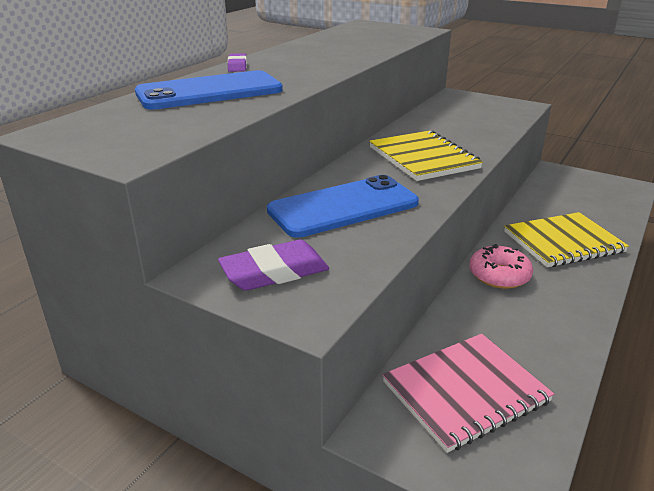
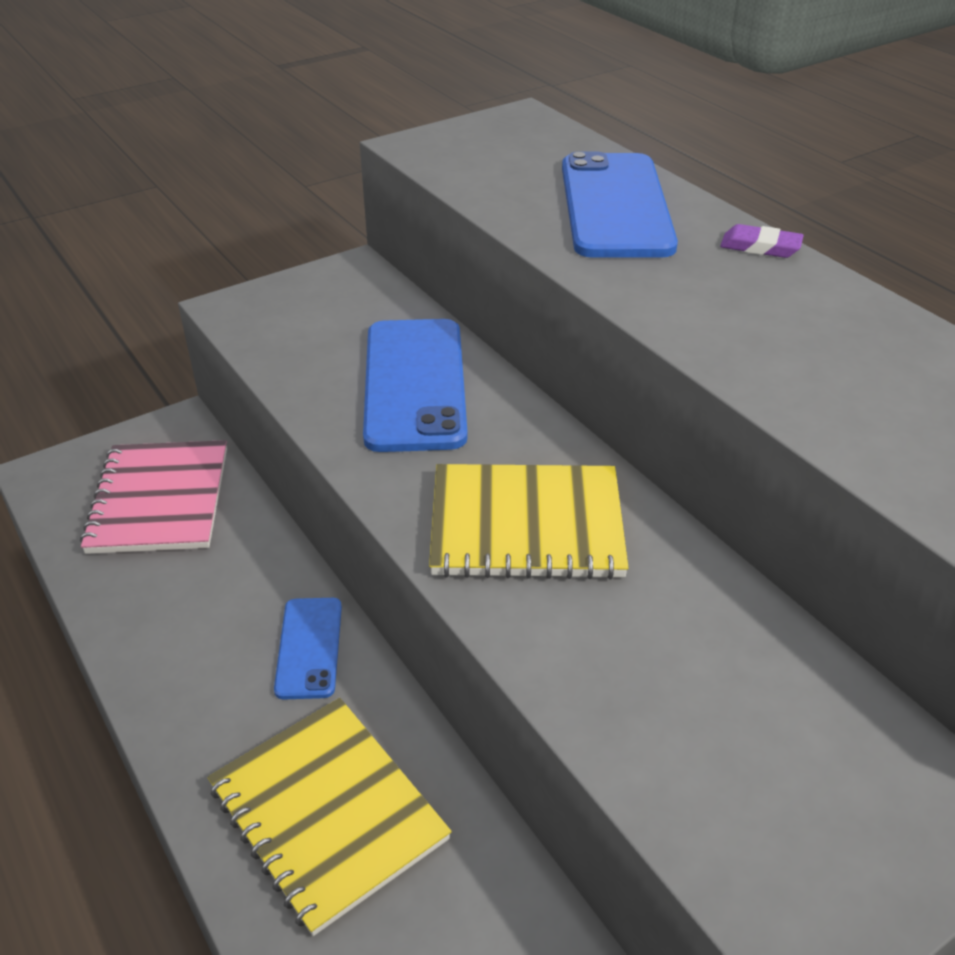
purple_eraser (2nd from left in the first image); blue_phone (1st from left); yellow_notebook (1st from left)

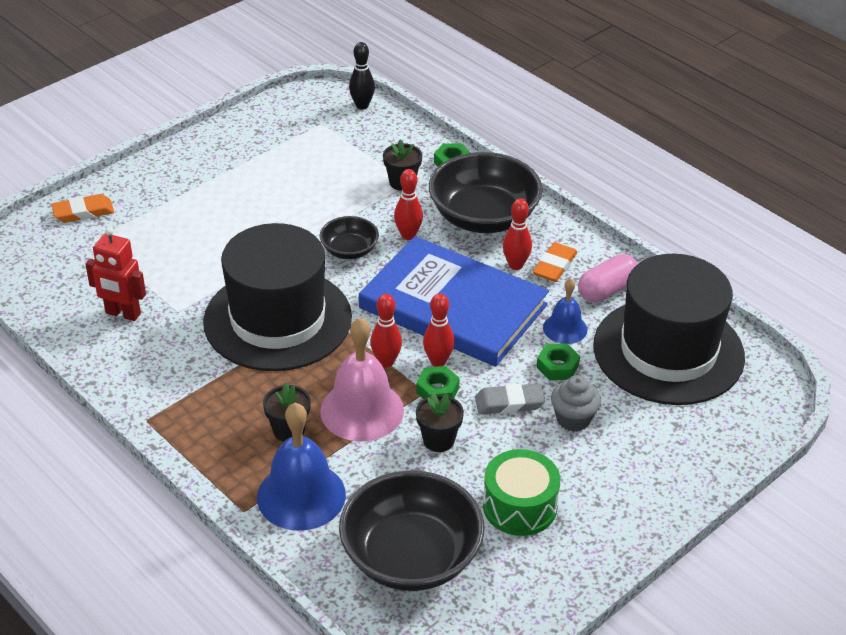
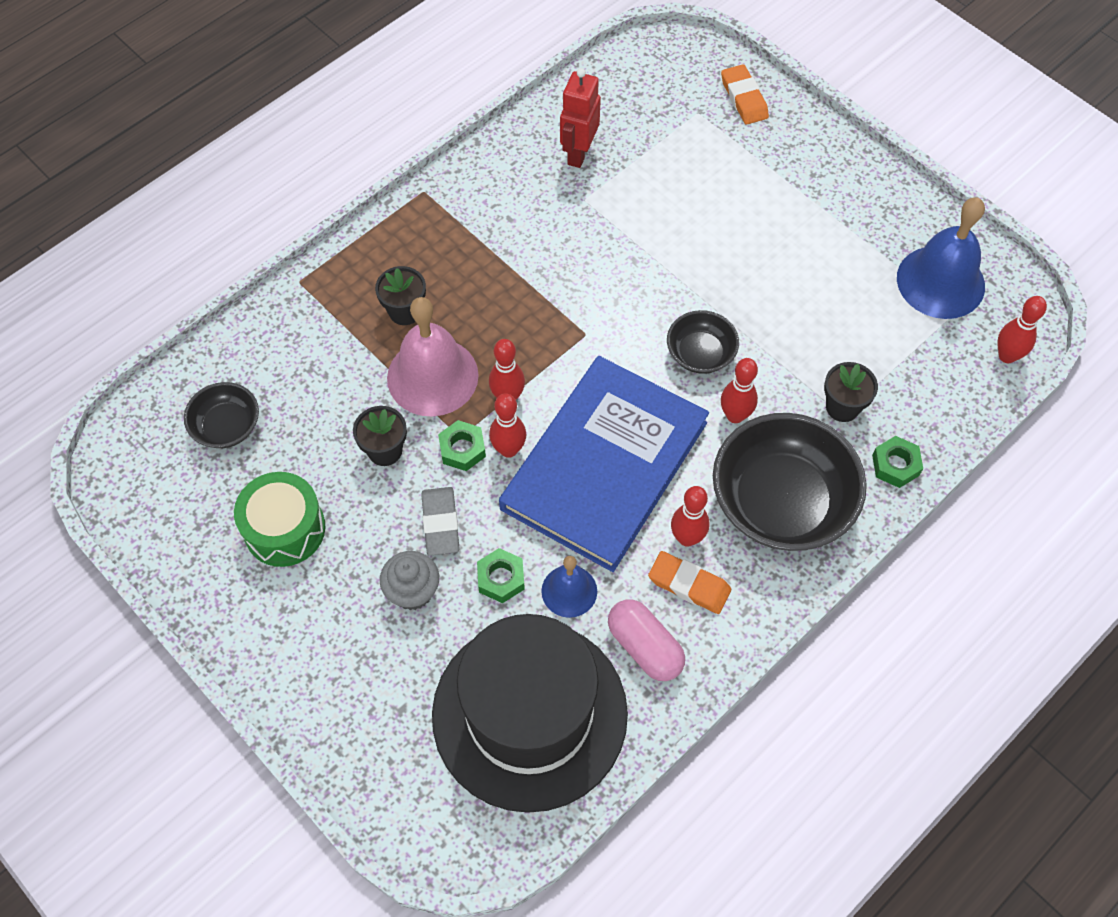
black_hat (1st from left in the first image); blue_bell (2nd from left); red_bowling_pin (5th from left); black_bowl (1st from left)

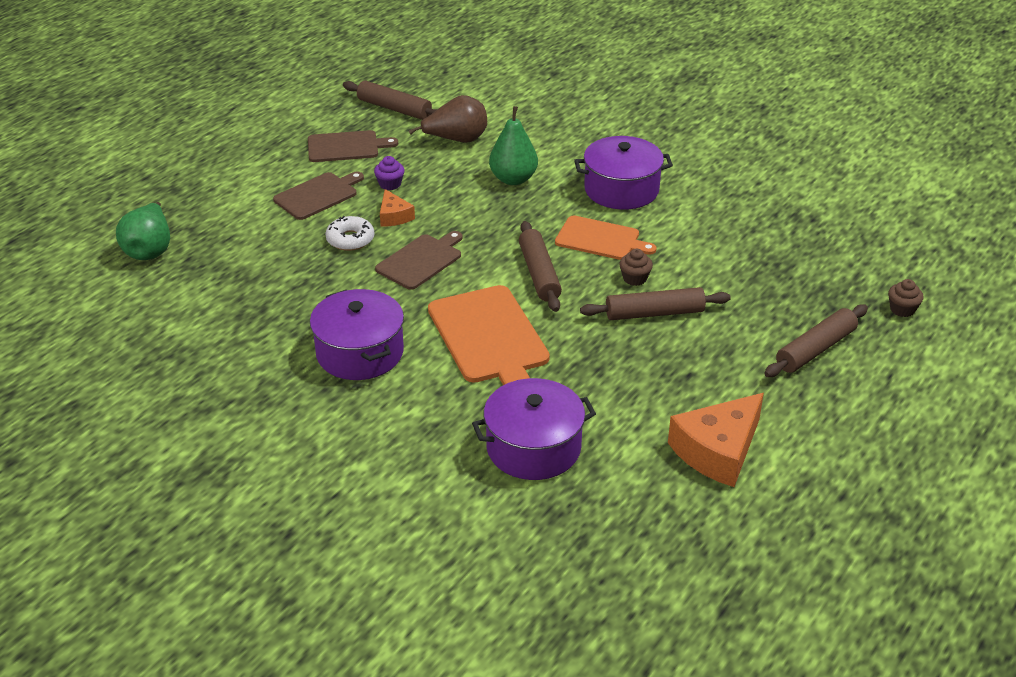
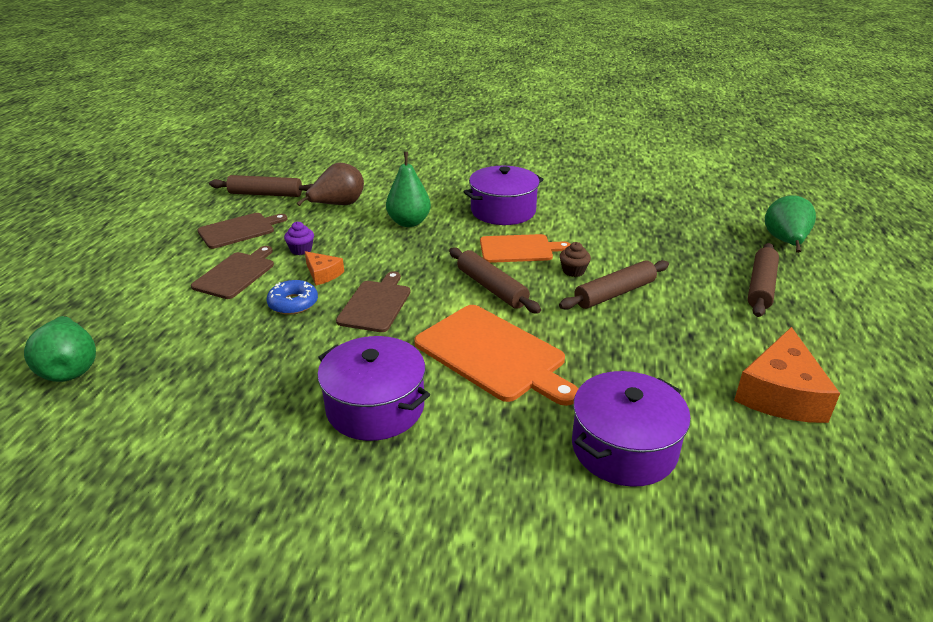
green_pear (3rd from left); blue_donut

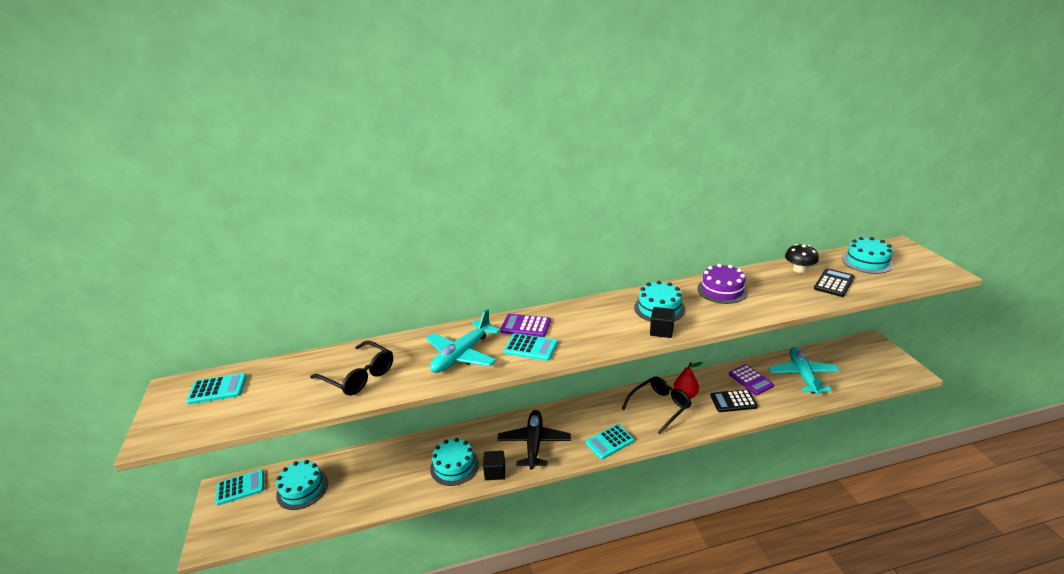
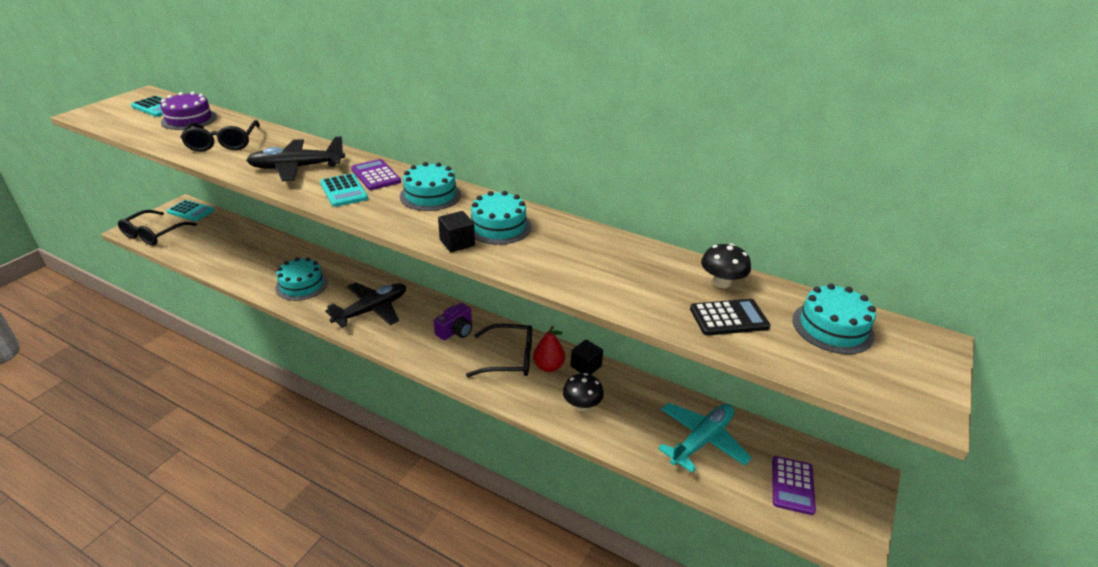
turquoise_calculator (4th from left in the first image); black_glasses (1st from left); purple_camera; turquoise_cake (2nd from left); black_cube (2nd from left); purple_cake; purple_calculator (2nd from left); black_mushroom (1st from left); black_plane (1st from left)

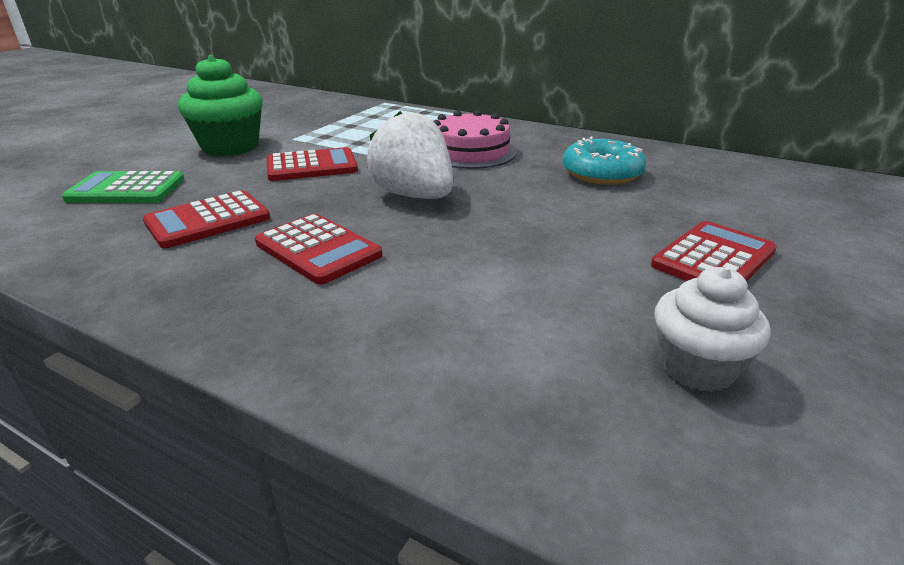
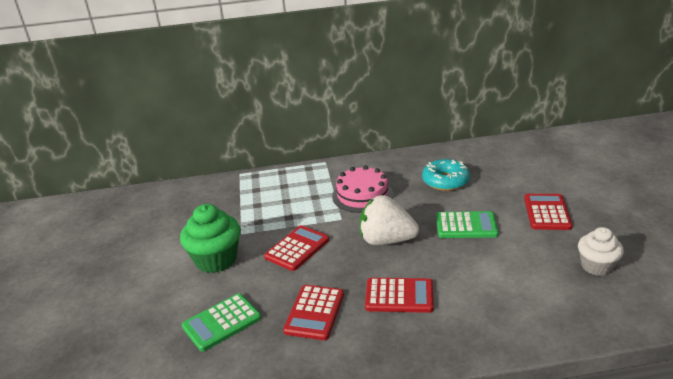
green_calculator (2nd from left)

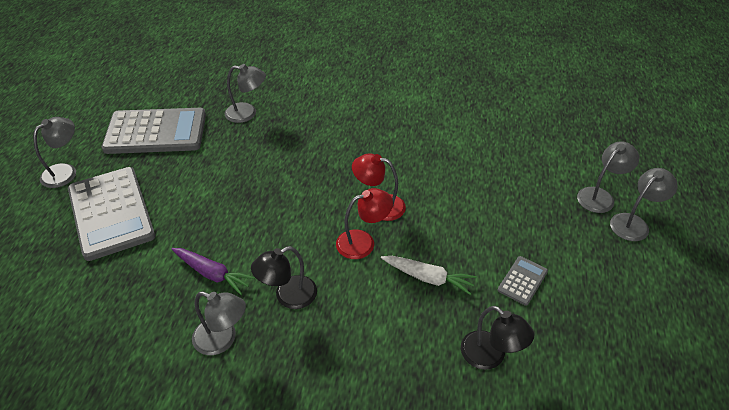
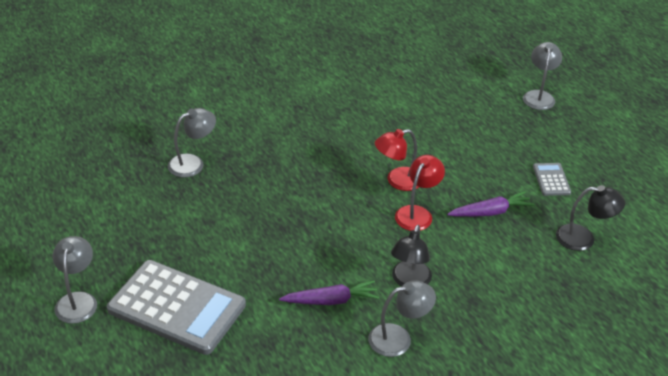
grey_calculator (2nd from left in the first image); grey_lamp (5th from left in the first image); purple_carrot (2nd from left)

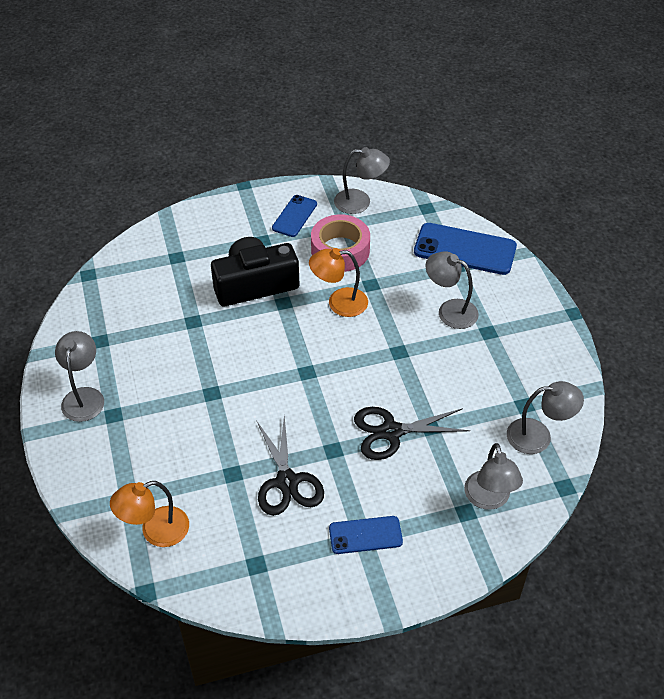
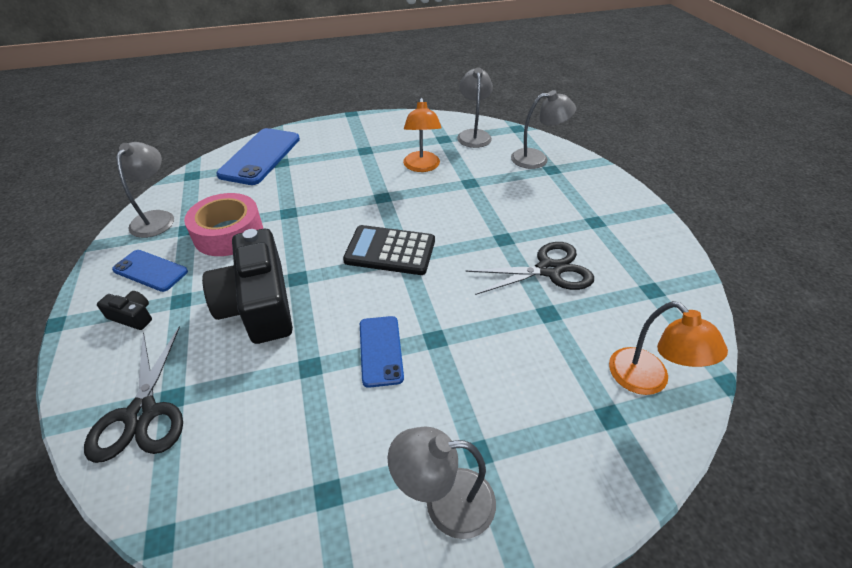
grey_lamp (3rd from left in the first image); black_camera (1st from left); black_calculator; orange_lamp (1st from left); blue_phone (3rd from left); black_scissors (1st from left)

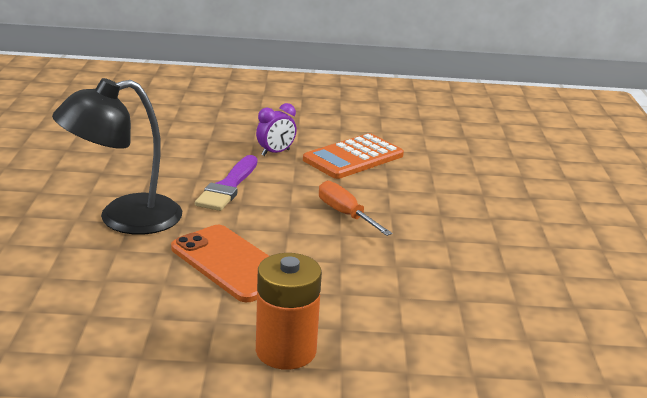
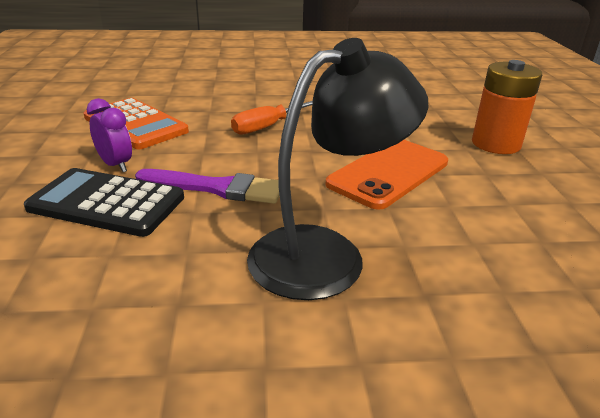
black_calculator; black_lamp

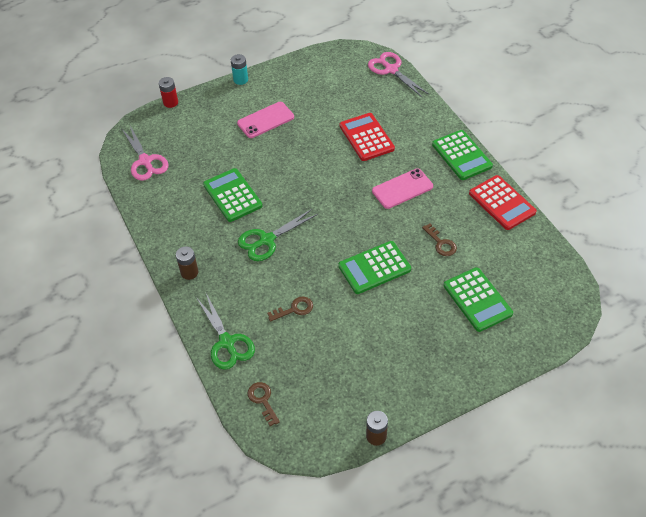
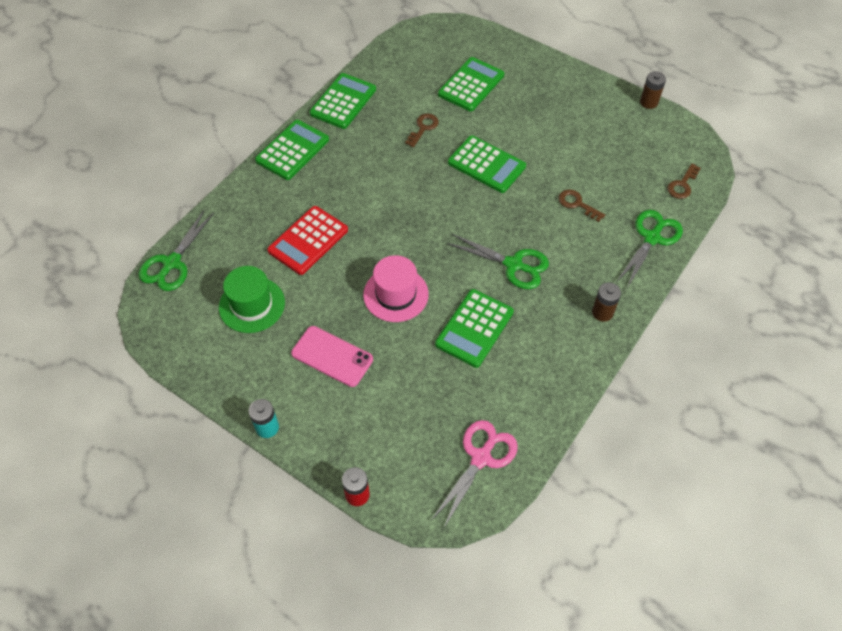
pink_phone (2nd from left in the first image); green_hat; pink_hat; green_scissors (1st from left); green_calculator (2nd from left)

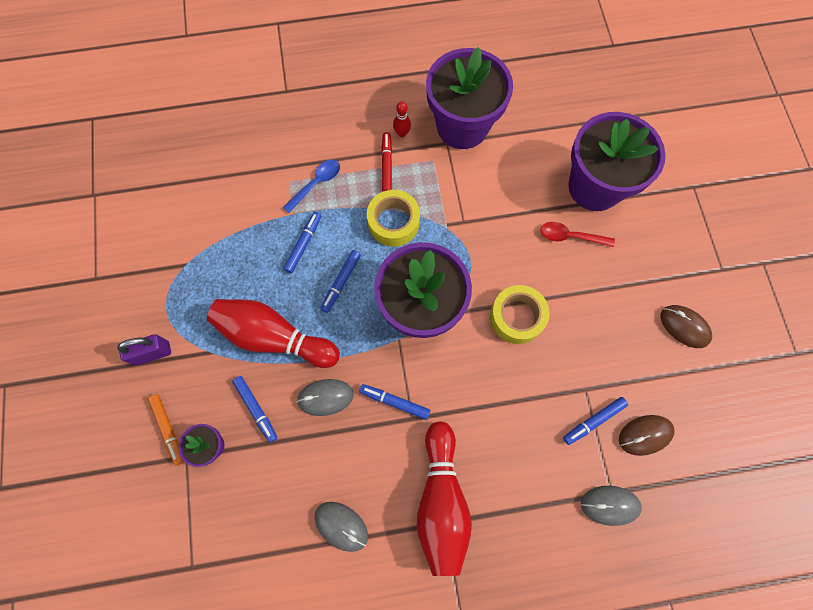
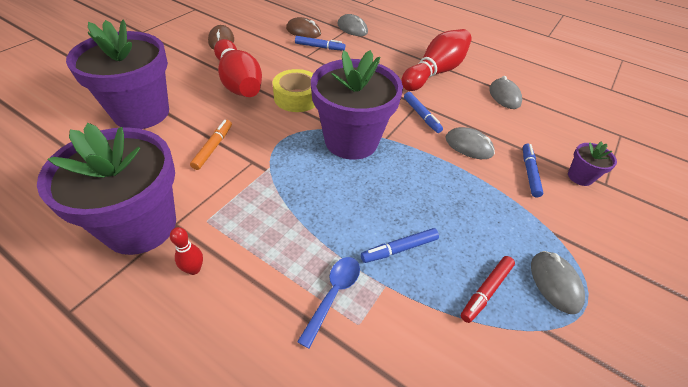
purple_padlock; blue_marker (3rd from left in the first image); yellow_tape (1st from left in the first image); red_spoon; grey_mouse (4th from left); orange_marker; red_bowling_pin (2nd from left); red_marker; blue_spoon

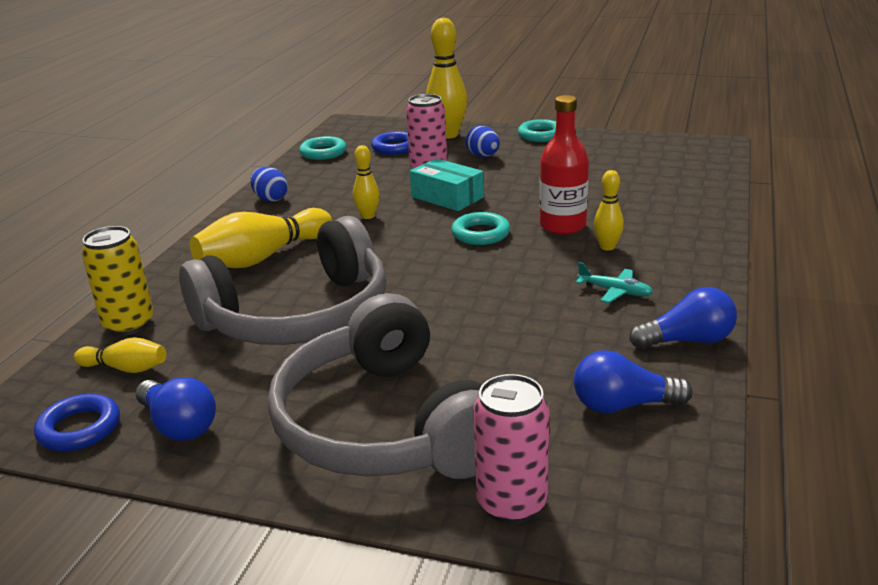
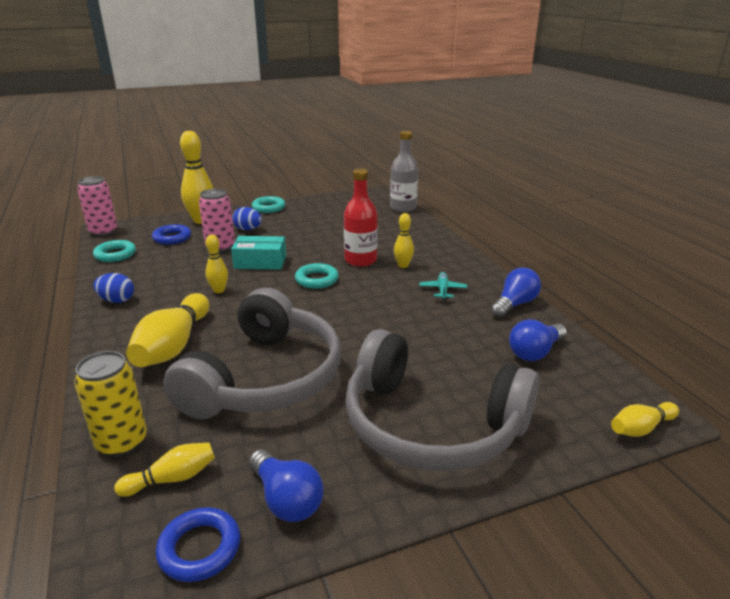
grey_bottle; yellow_bowling_pin (6th from left); pink_can (1st from left); blue_light_bulb (1st from left); turquoise_plane

